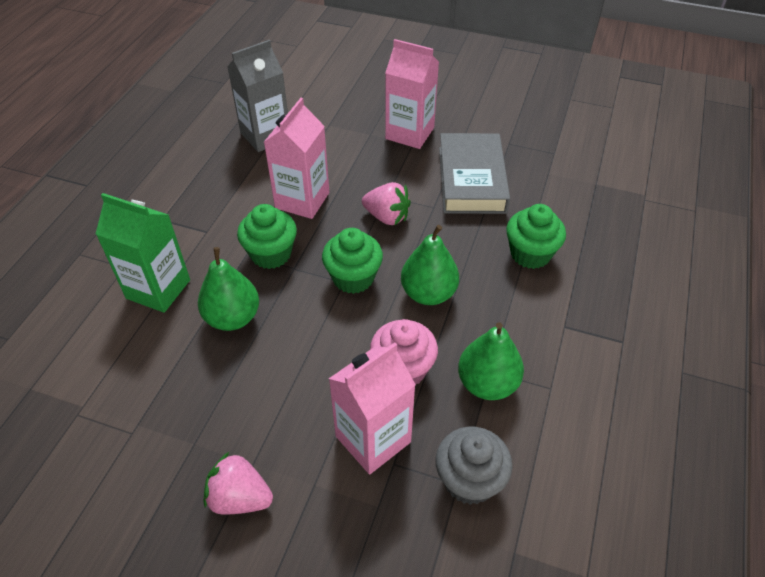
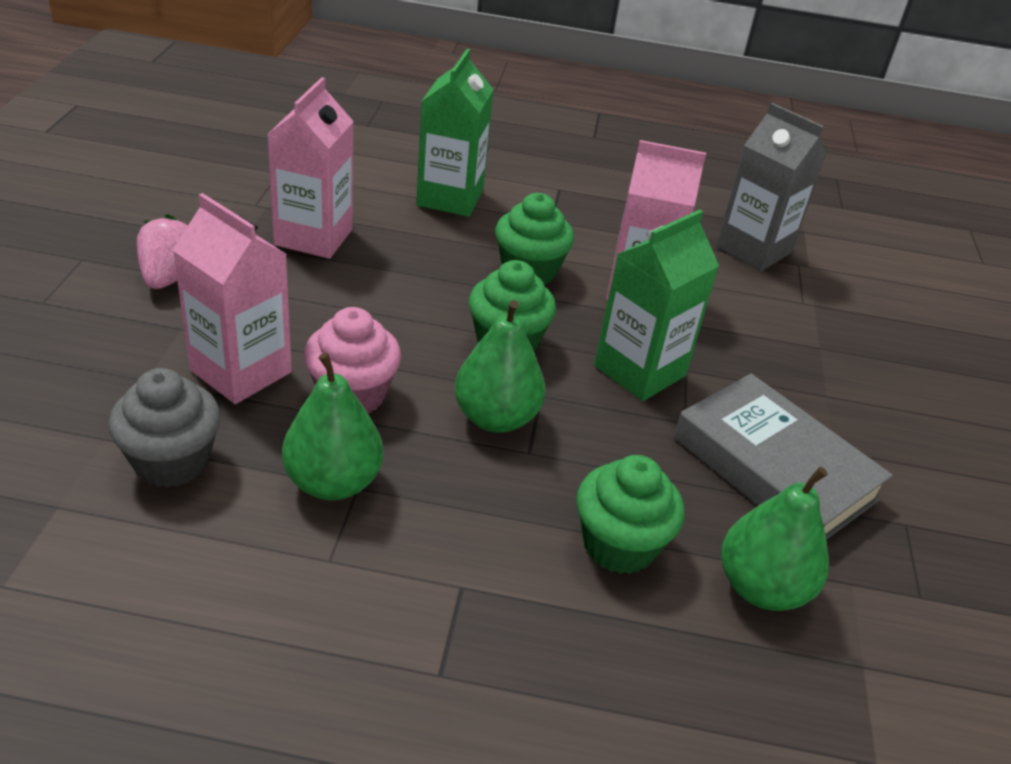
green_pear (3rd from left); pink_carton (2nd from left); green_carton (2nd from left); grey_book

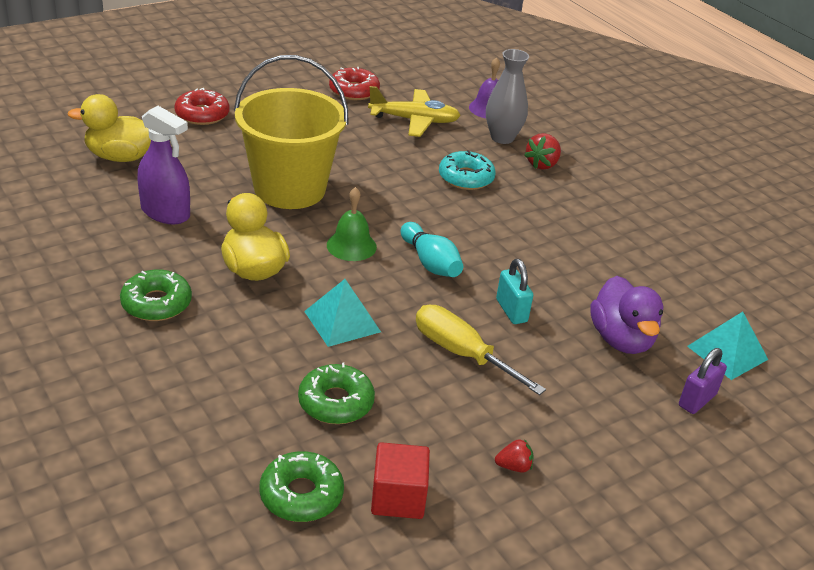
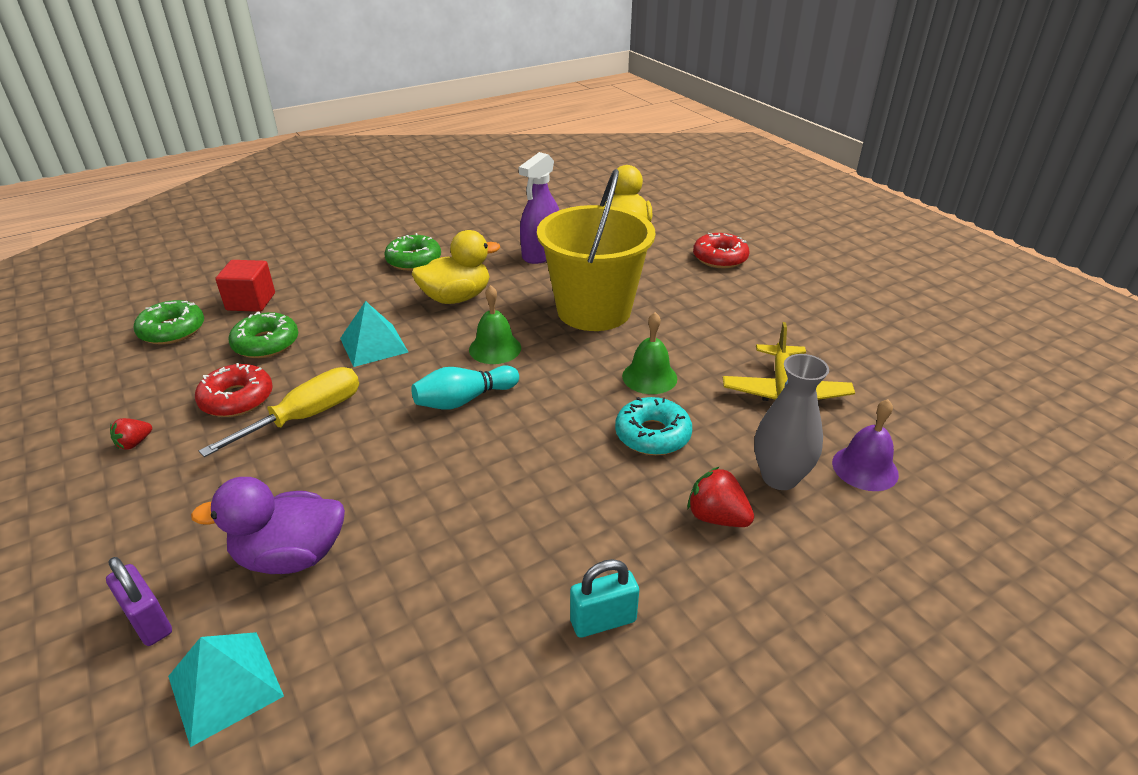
green_bell (2nd from left); red_donut (1st from left); red_cube; turquoise_padlock; red_strawberry (1st from left)

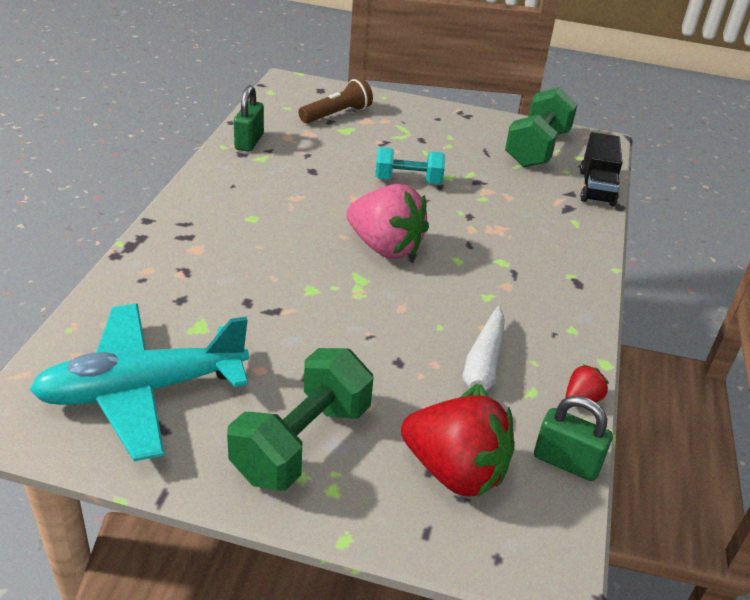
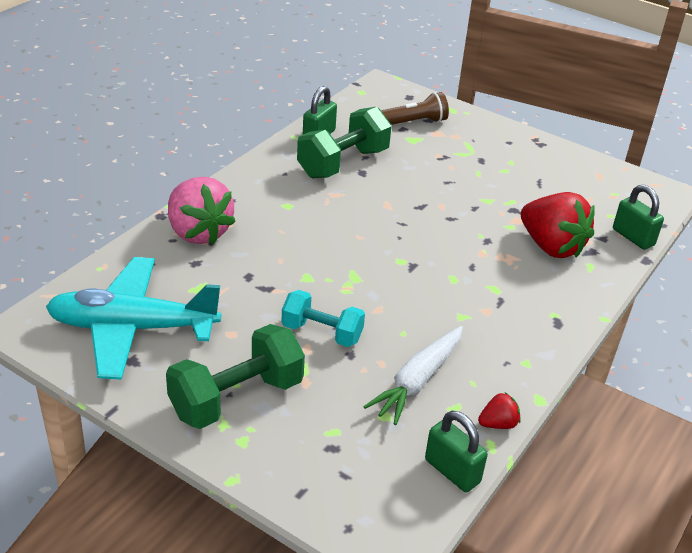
pink_strawberry; turquoise_dumbbell; red_strawberry (2nd from left); green_dumbbell (2nd from left); green_padlock (3rd from left)

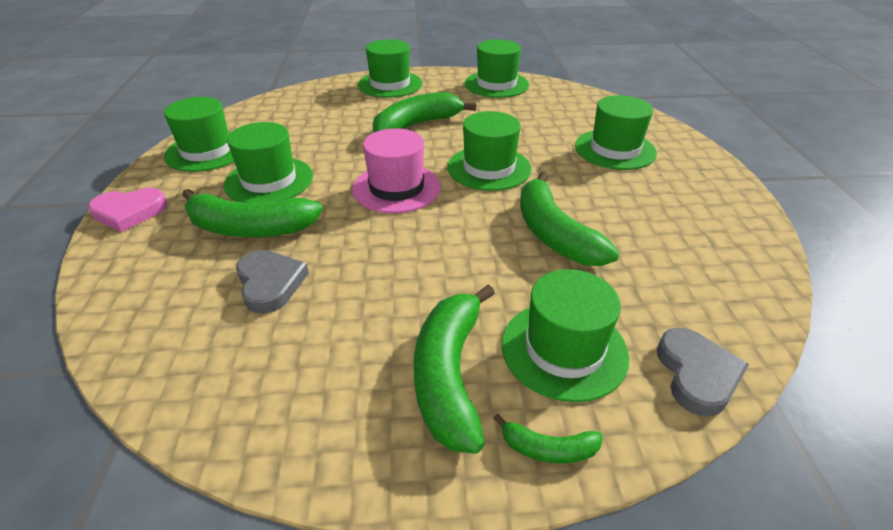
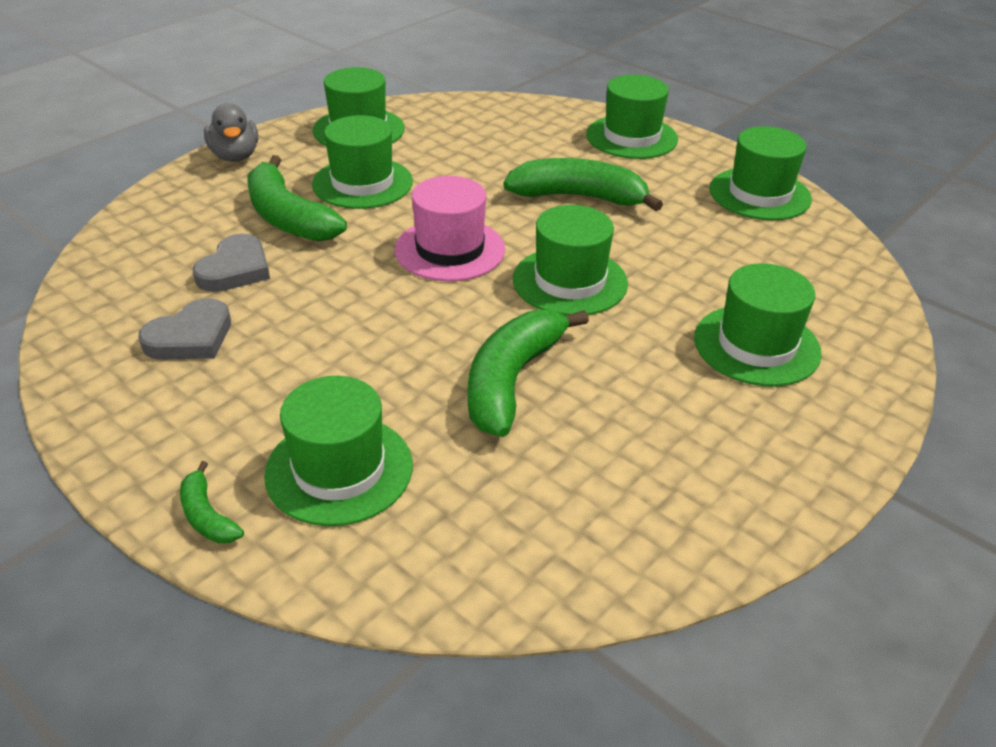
green_banana (3rd from left in the first image); grey_heart (1st from left); grey_duck

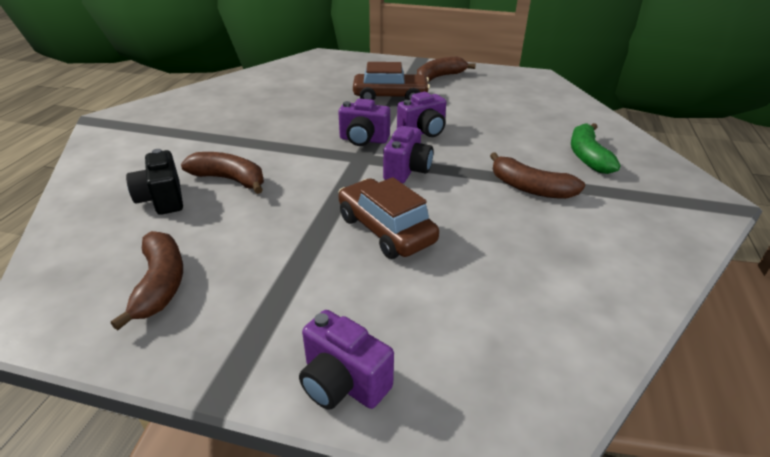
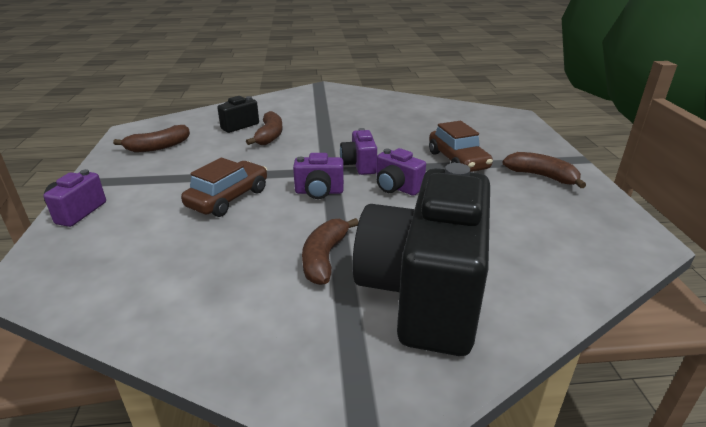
black_camera (2nd from left)

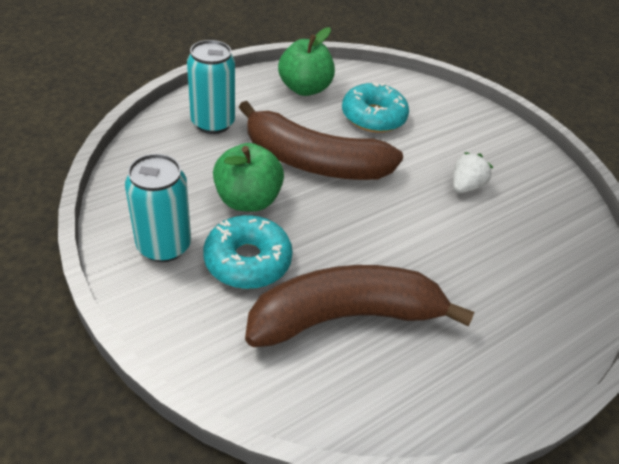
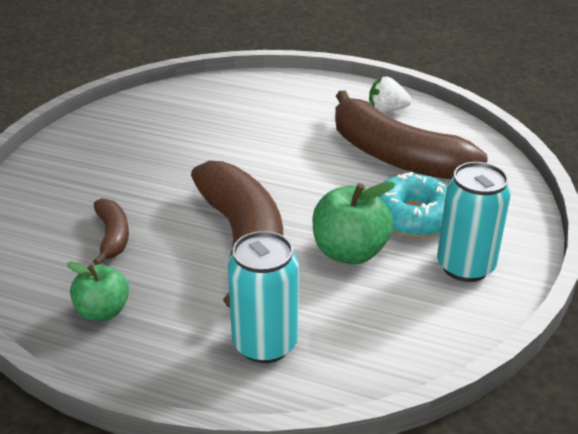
white_strawberry; brown_banana (1st from left); green_apple (1st from left)

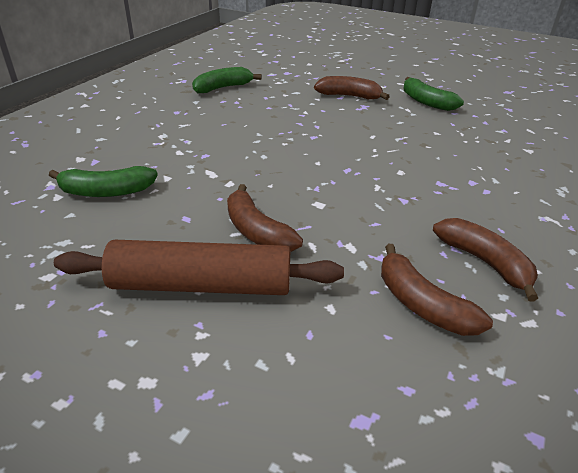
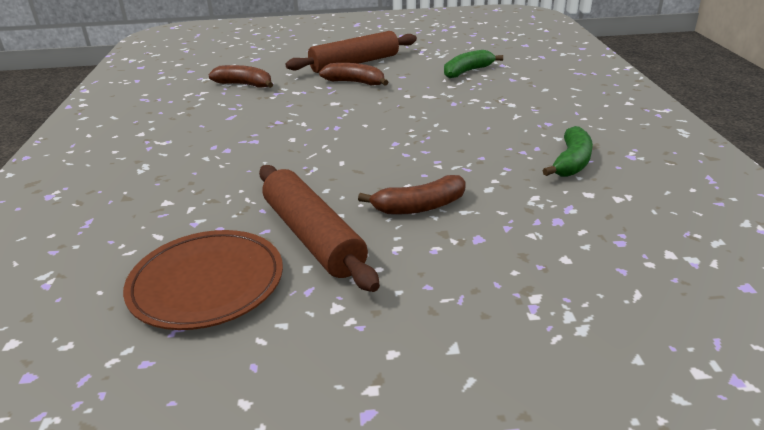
brown_banana (4th from left in the first image); brown_plate; brown_rolling_pin (1st from left)

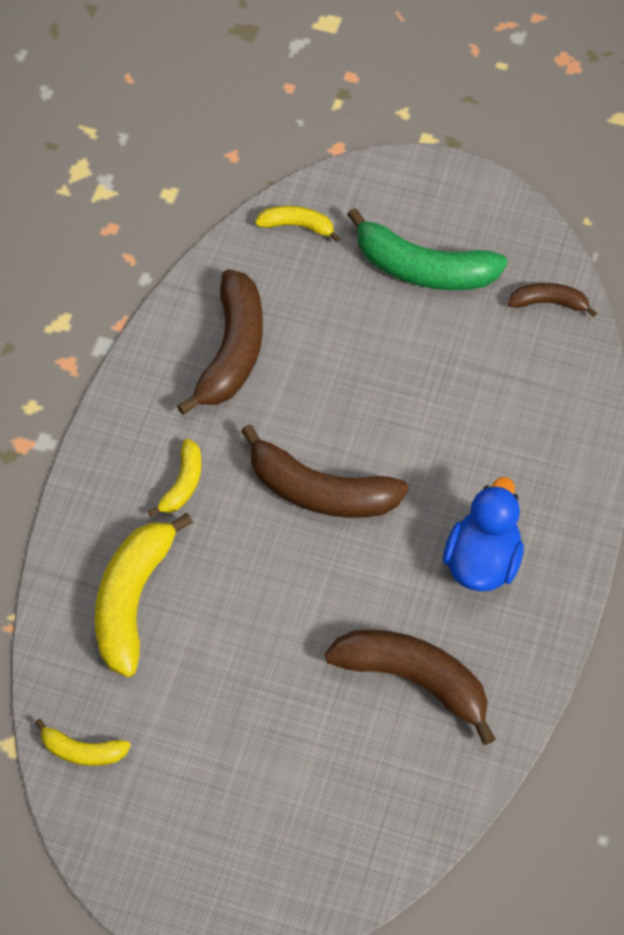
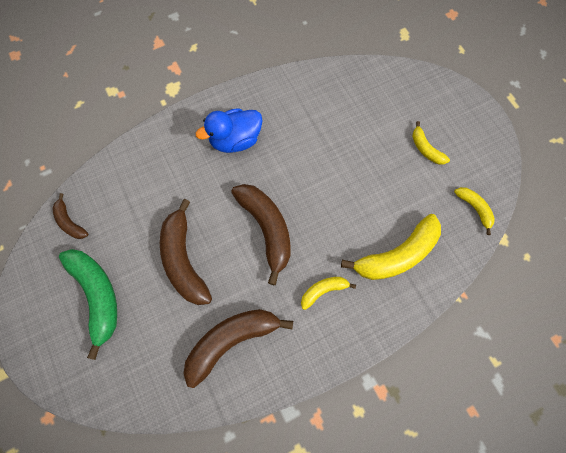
yellow_banana (3rd from left); brown_banana (2nd from left)

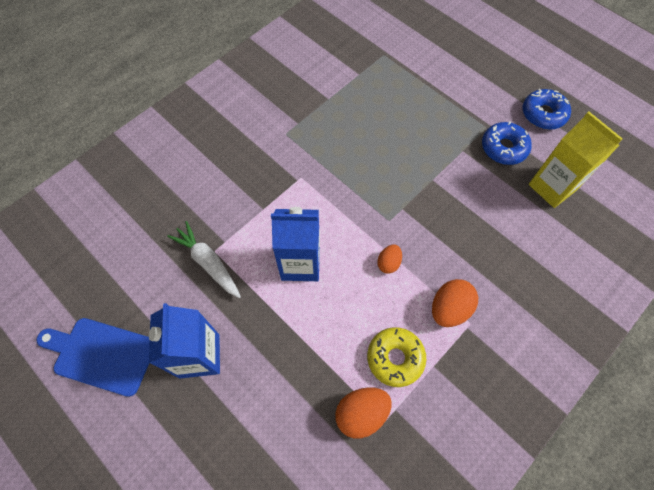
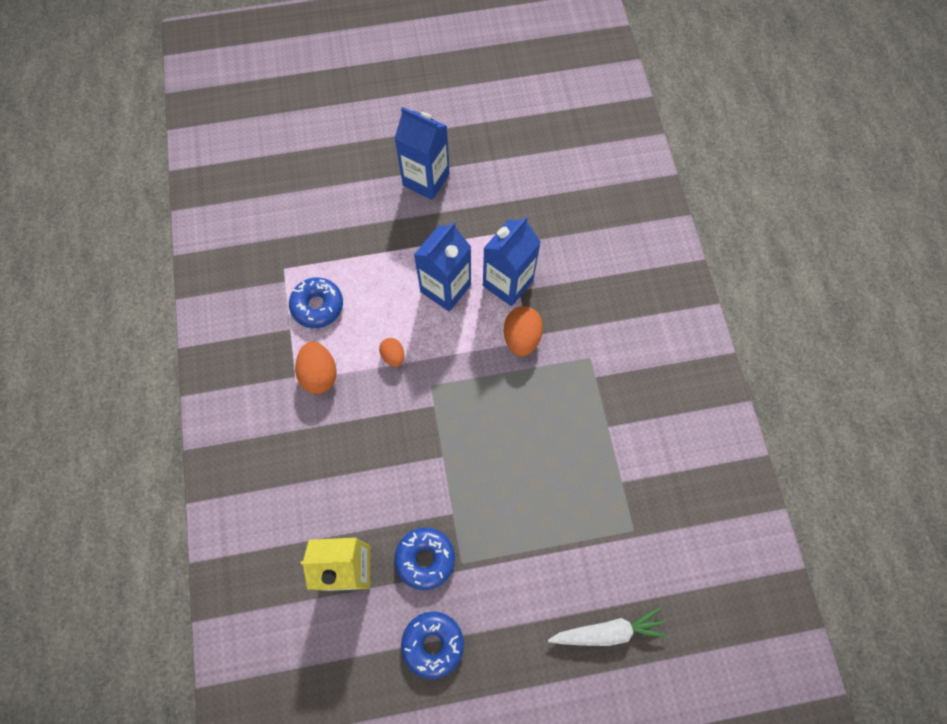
blue_cutting_board; blue_carton (3rd from left); white_carrot; orange_egg (3rd from left); blue_donut (1st from left)

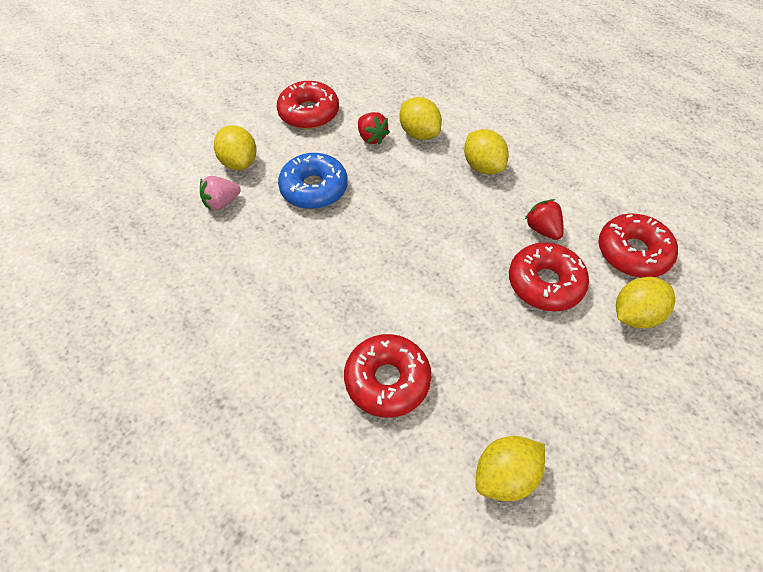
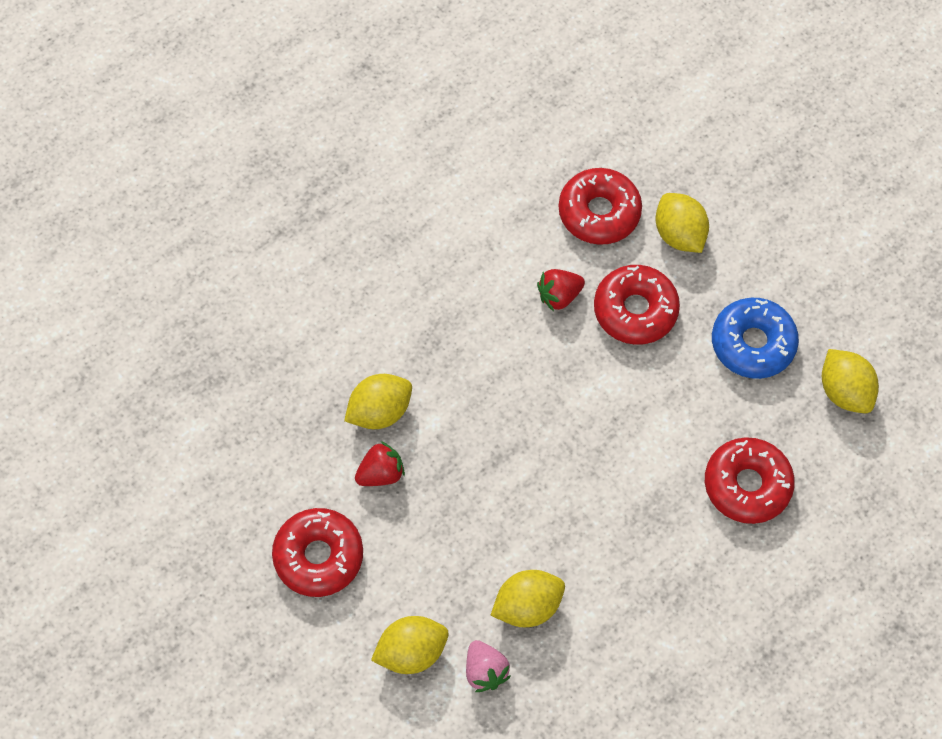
blue_donut; yellow_lemon (3rd from left)

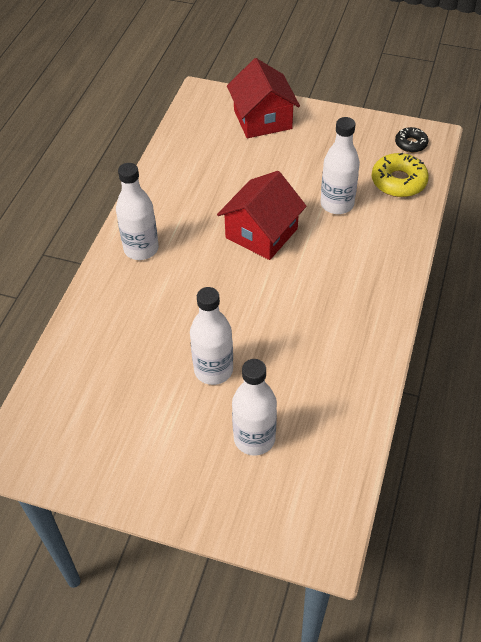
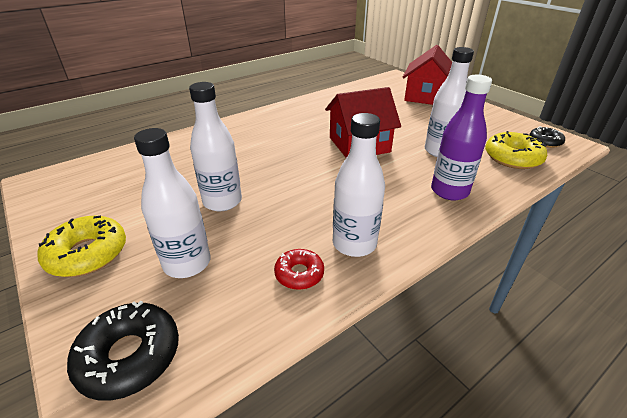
yellow_donut (1st from left); black_donut (1st from left); red_donut; purple_bottle; white_bottle (3rd from left)

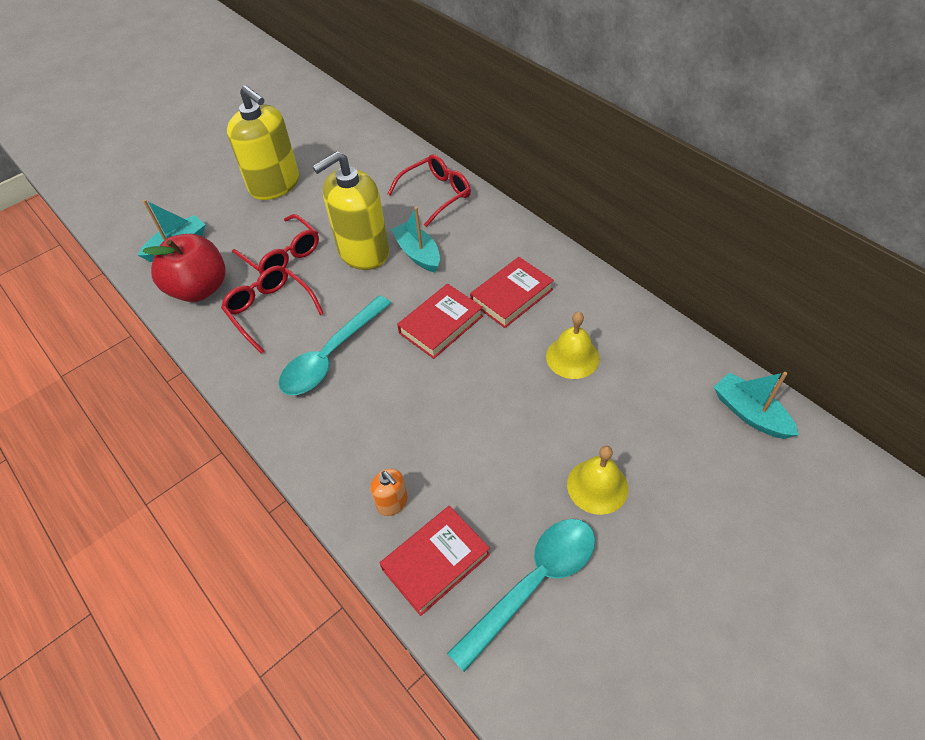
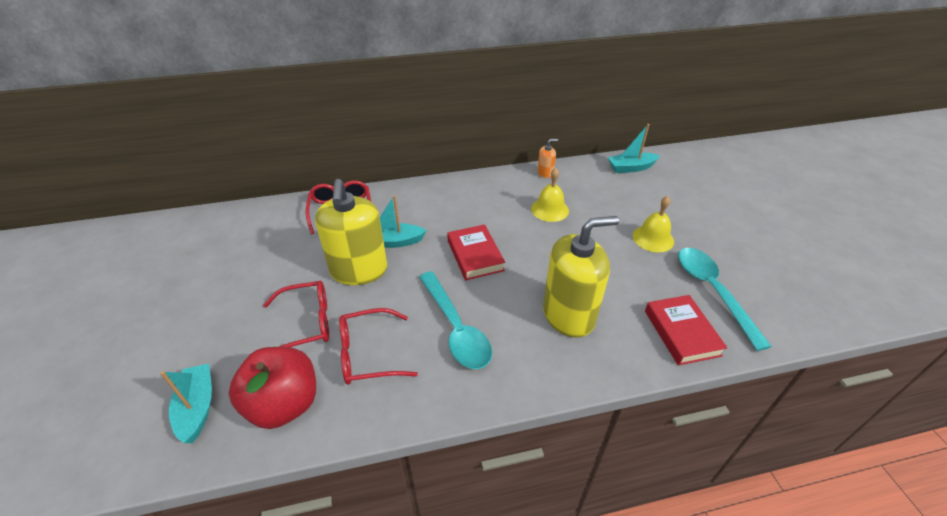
red_book (3rd from left in the first image); yellow_soap_dispenser (2nd from left); orange_soap_dispenser

